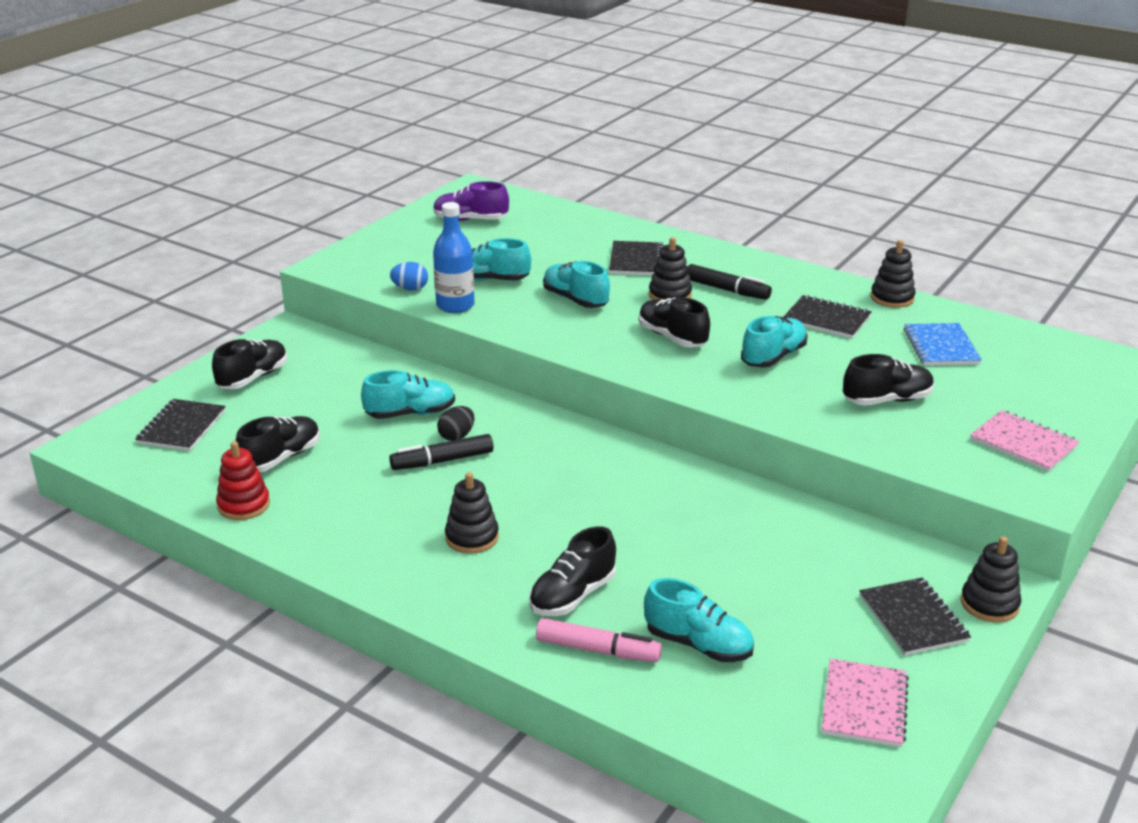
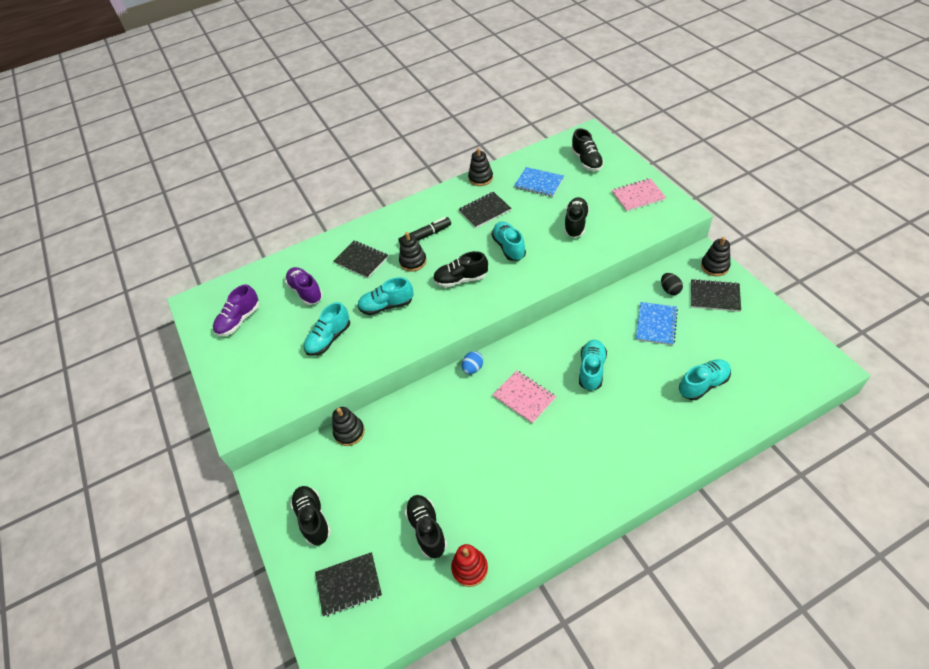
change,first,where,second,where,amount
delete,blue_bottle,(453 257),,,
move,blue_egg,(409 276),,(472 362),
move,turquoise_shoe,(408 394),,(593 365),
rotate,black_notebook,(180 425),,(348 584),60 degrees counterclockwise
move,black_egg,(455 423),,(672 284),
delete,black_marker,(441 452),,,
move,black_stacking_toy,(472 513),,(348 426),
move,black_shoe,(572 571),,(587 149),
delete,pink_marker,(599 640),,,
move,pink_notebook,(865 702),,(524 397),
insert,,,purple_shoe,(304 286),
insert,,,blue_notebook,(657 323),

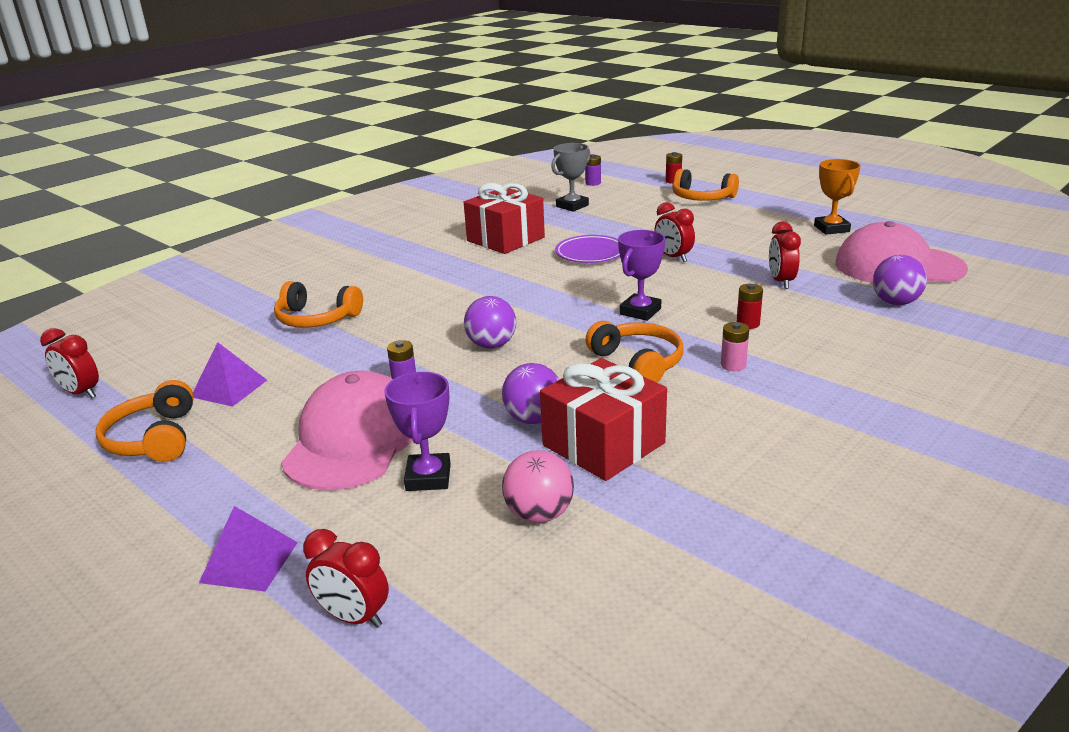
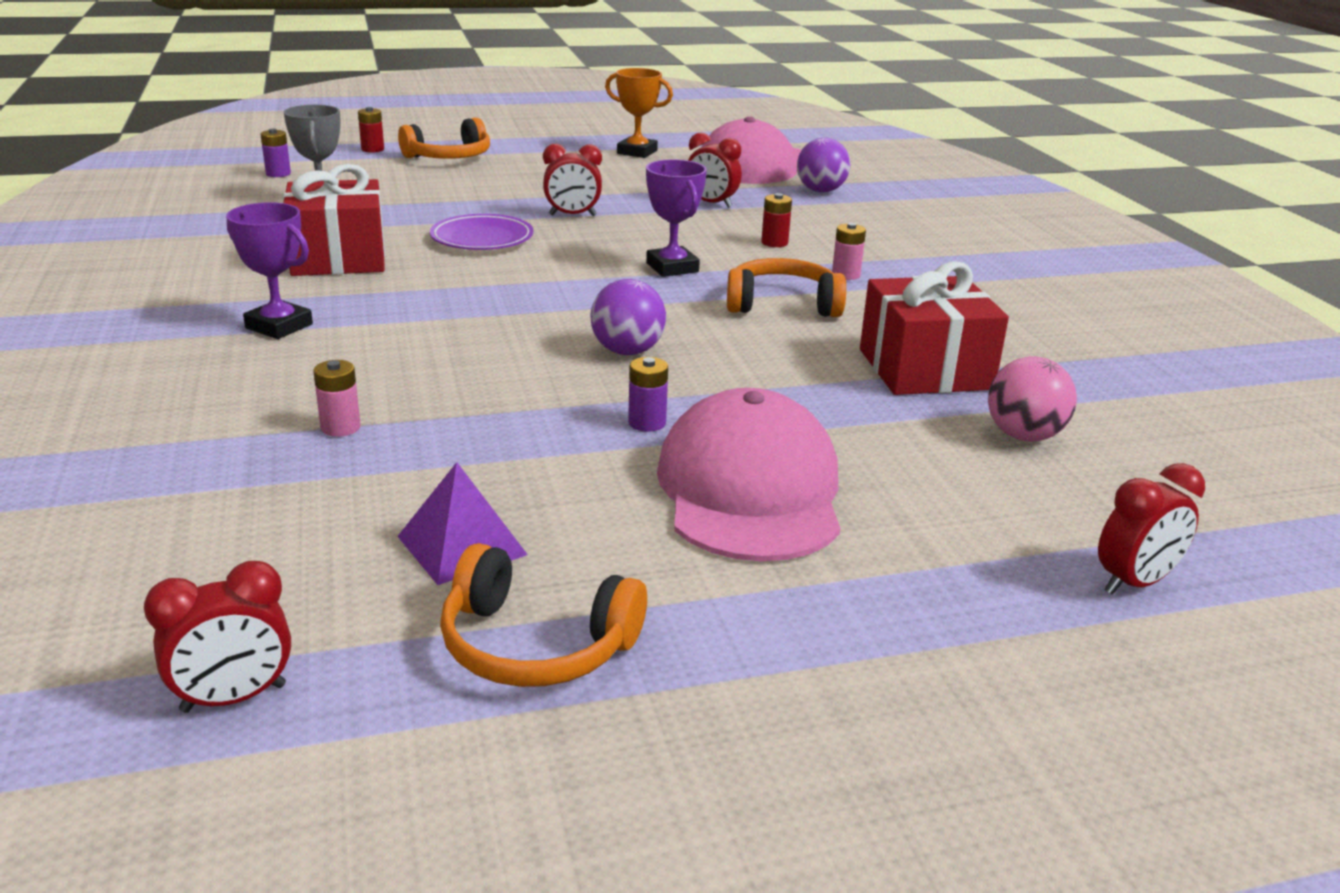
change,first,where,second,where,amount
replace,orange_headphones,(318 304),pink_battery,(337 398),
delete,purple_ball,(530 393),,,
rotate,pink_cap,(347 430),,(748 474),45 degrees clockwise
move,purple_trophy,(418 431),,(269 270),
delete,purple_pyramid,(248 548),,,

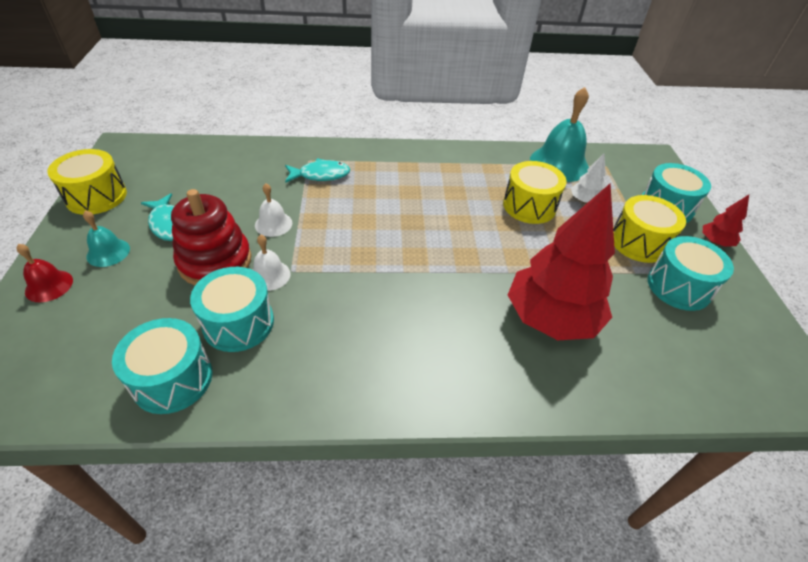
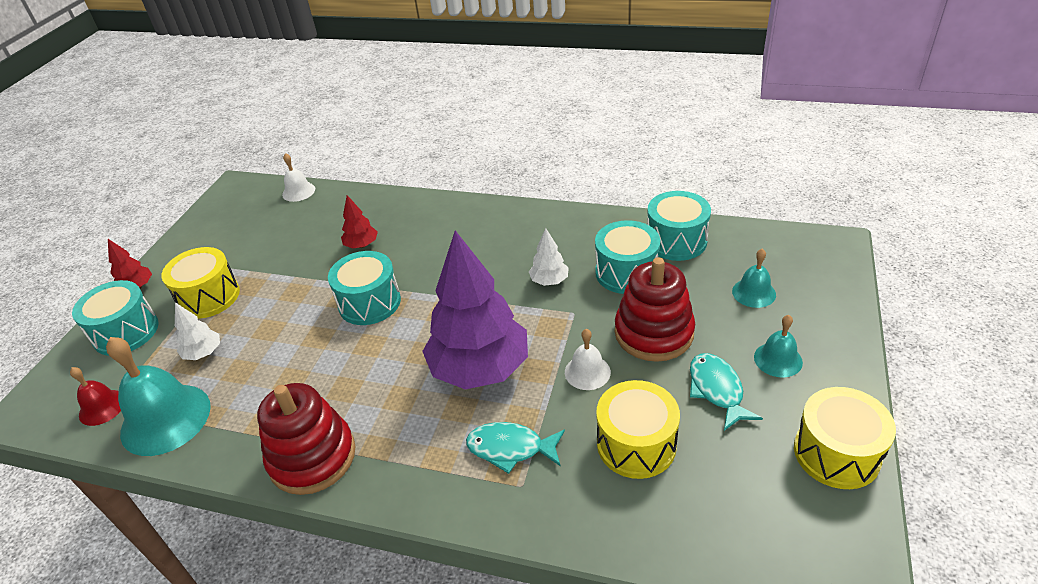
change,first,where,second,where,amount
move,yellow_drum,(534 192),,(638 429),
resize,red_tree,(561 262),,(359 222),x0.43
move,white_bell,(271 262),,(298 177),
move,turquoise_drum,(691 273),,(364 288),
move,red_bell,(44 273),,(95 396),
insert,,,white_tree,(549 257),
insert,,,purple_tree,(475 310),
insert,,,turquoise_bell,(754 278),
insert,,,red_stacking_toy,(306 439),

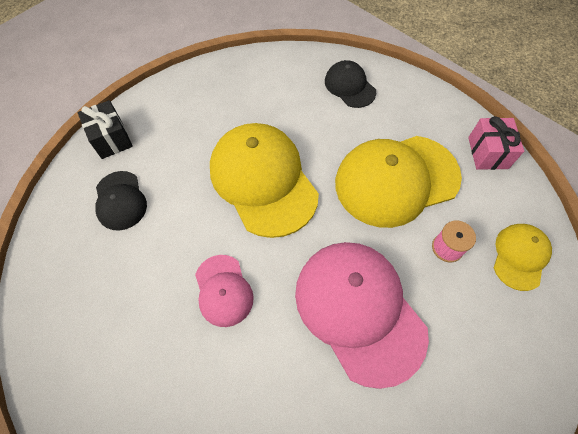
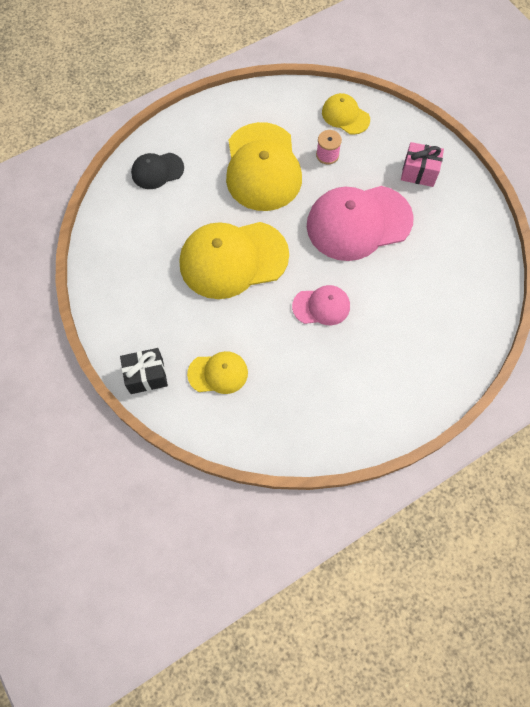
change,first,where,second,where,amount
move,pink_gift,(496 143),,(422 164),
recolor,black_cap,(121 201),yellow_cap,(217 372),

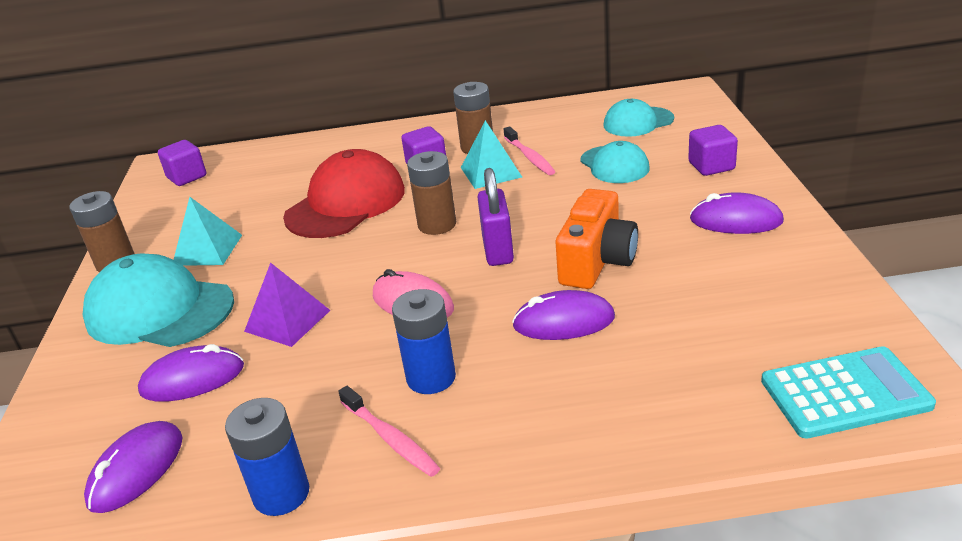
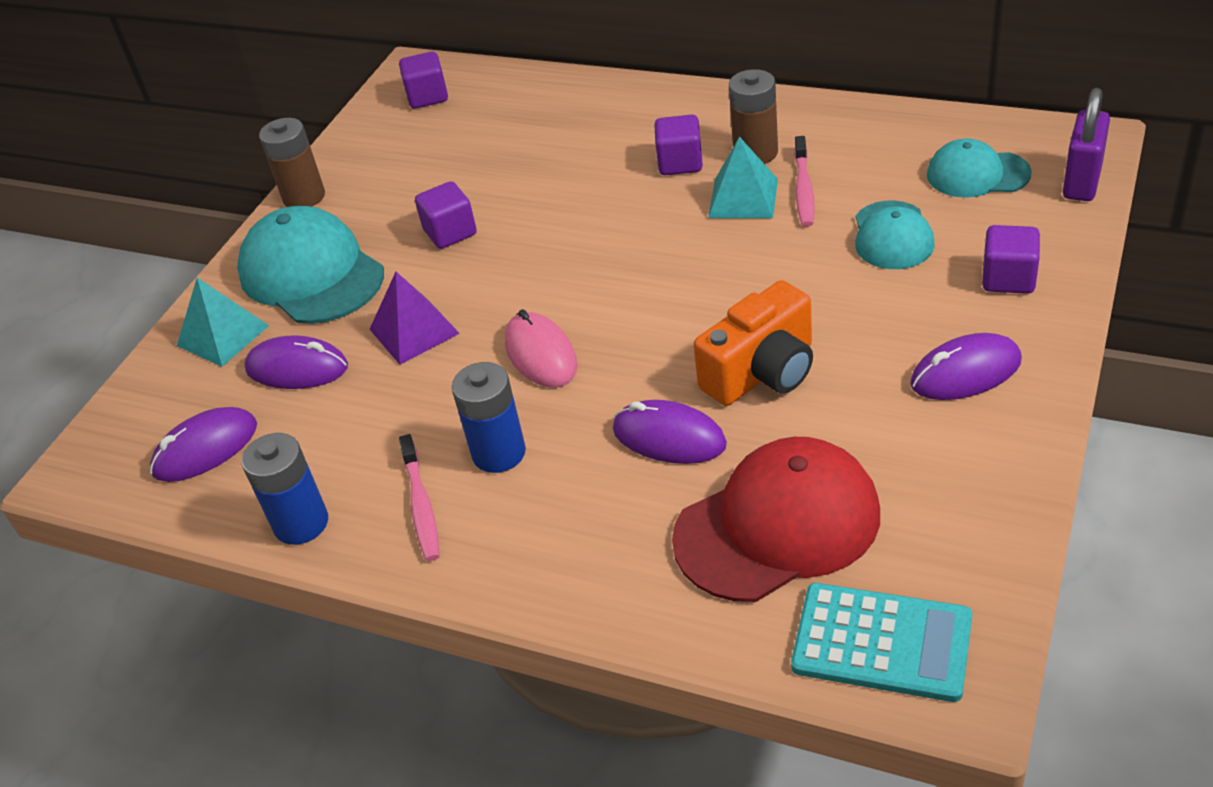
change,first,where,second,where,amount
move,red_cap,(344 193),,(776 519),
delete,brown_battery,(431 193),,,
move,purple_padlock,(495 217),,(1086 144),
rotate,purple_mouse,(737 213),,(966 366),60 degrees counterclockwise
move,turquoise_pyramid,(208 231),,(223 322),
insert,,,purple_cube,(446 215),

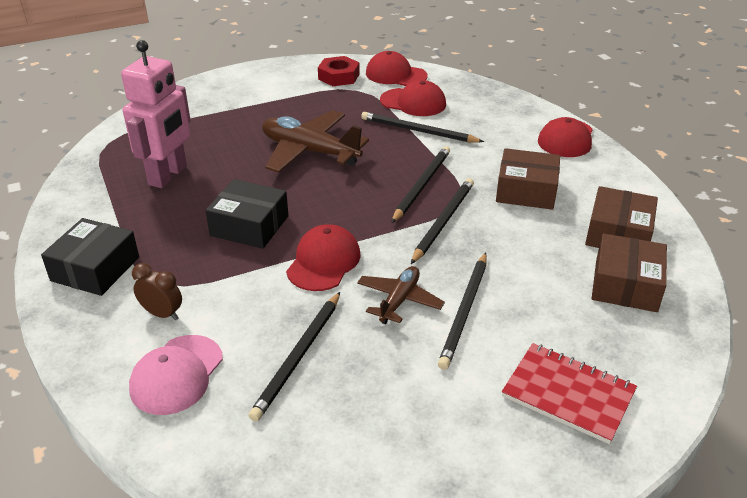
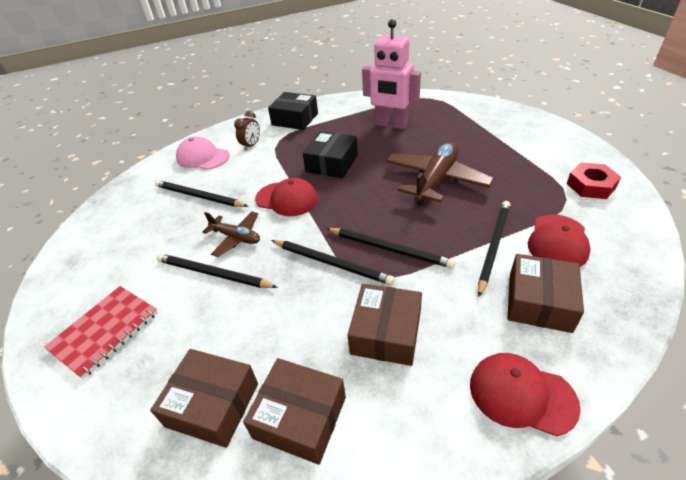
change,first,where,second,where,amount
delete,red_cap,(397 68),,,
insert,,,brown_box,(545 293),

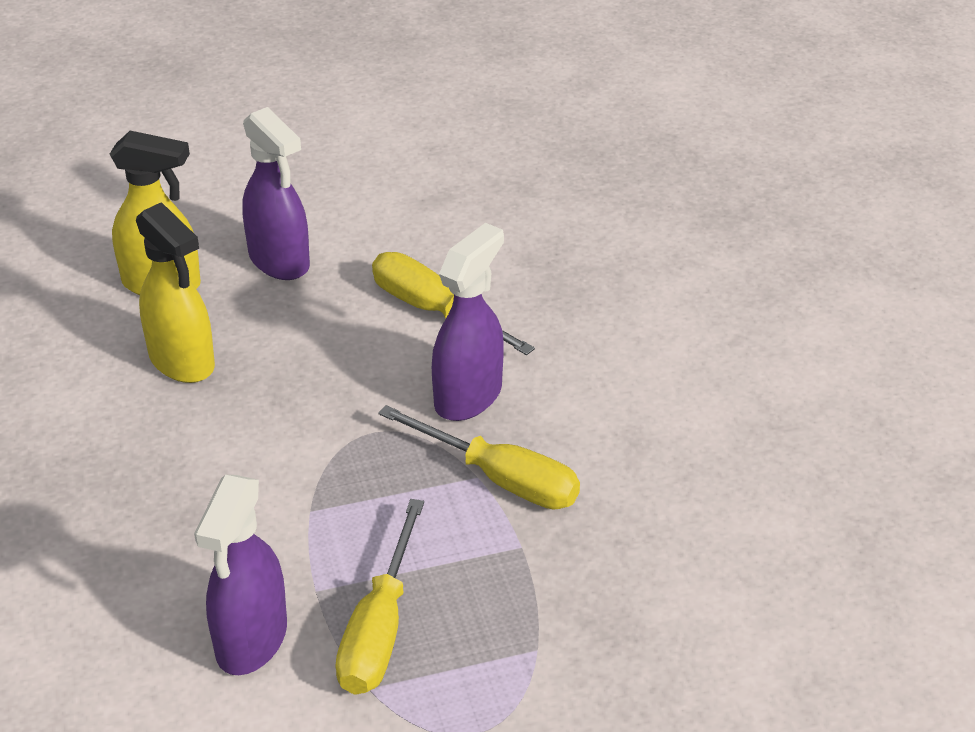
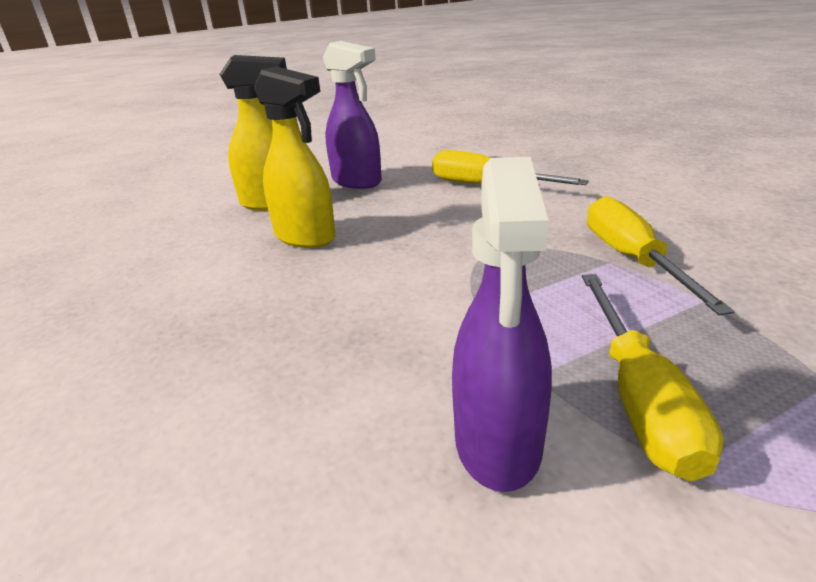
change,first,where,second,where,amount
delete,purple_spray_bottle,(468 322),,,
rotate,yellow_screwdriver,(479 457),,(661 256),120 degrees counterclockwise

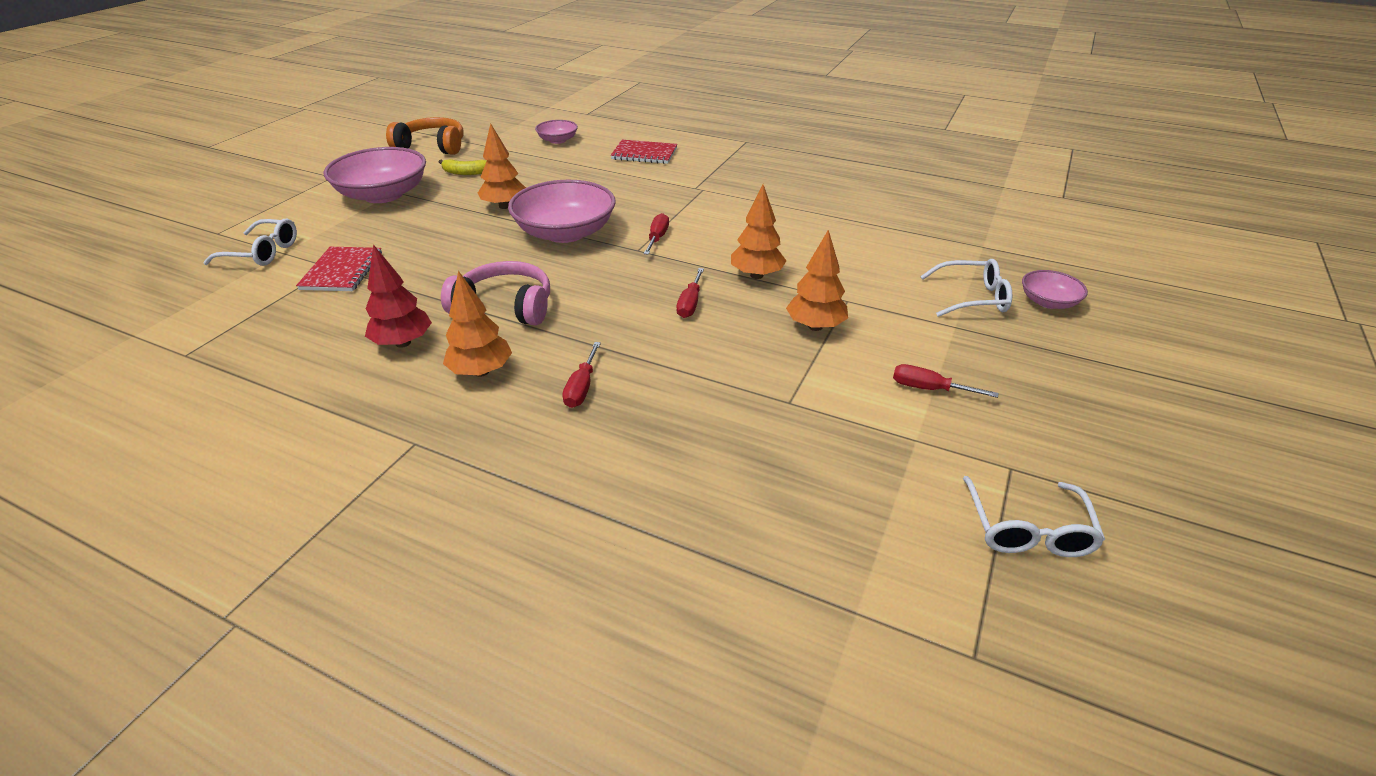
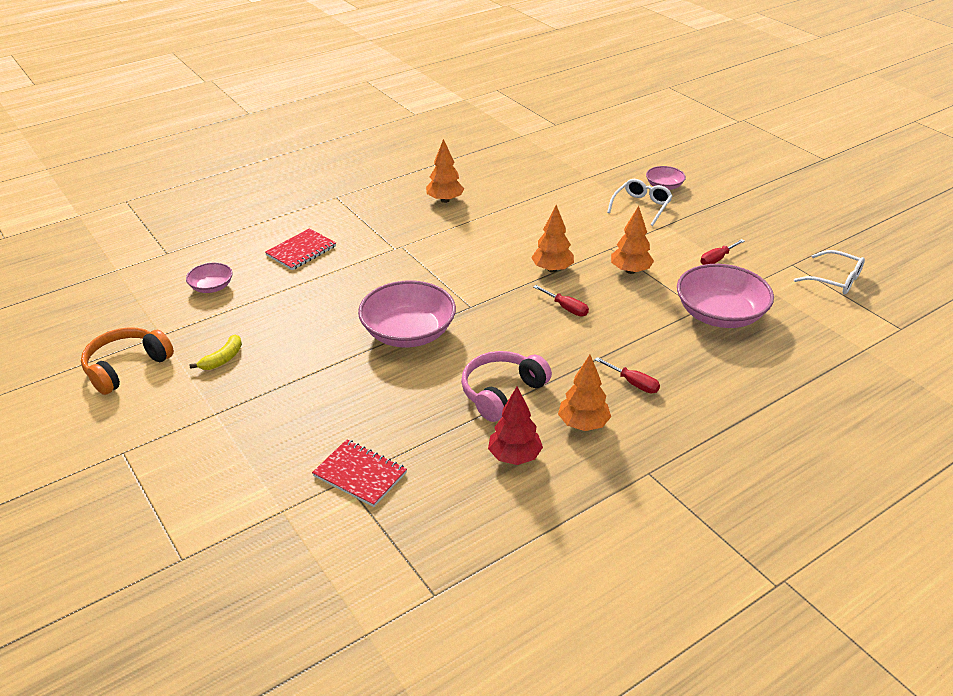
change,first,where,second,where,amount
move,orange_tree,(502 166),,(445 171),
move,pink_bowl,(375 175),,(725 296),
delete,red_screwdriver,(656 234),,,
delete,white_glasses,(250 242),,,

